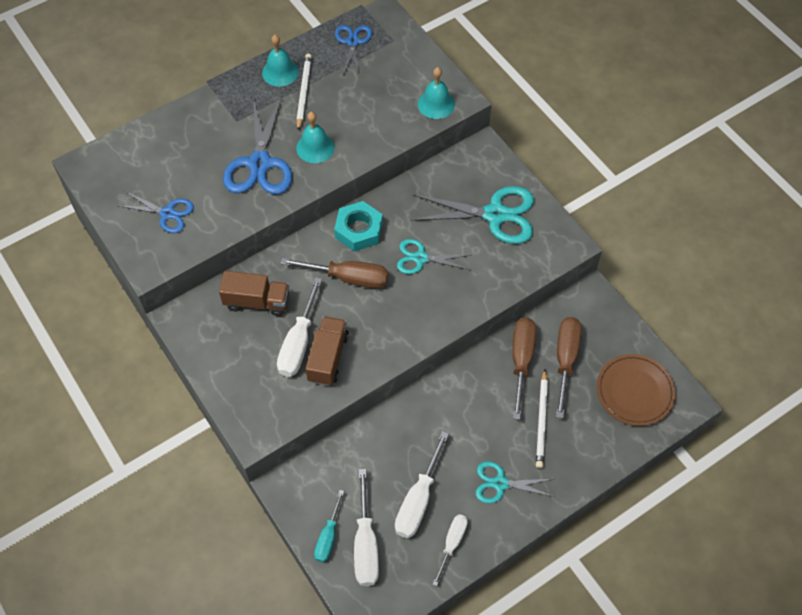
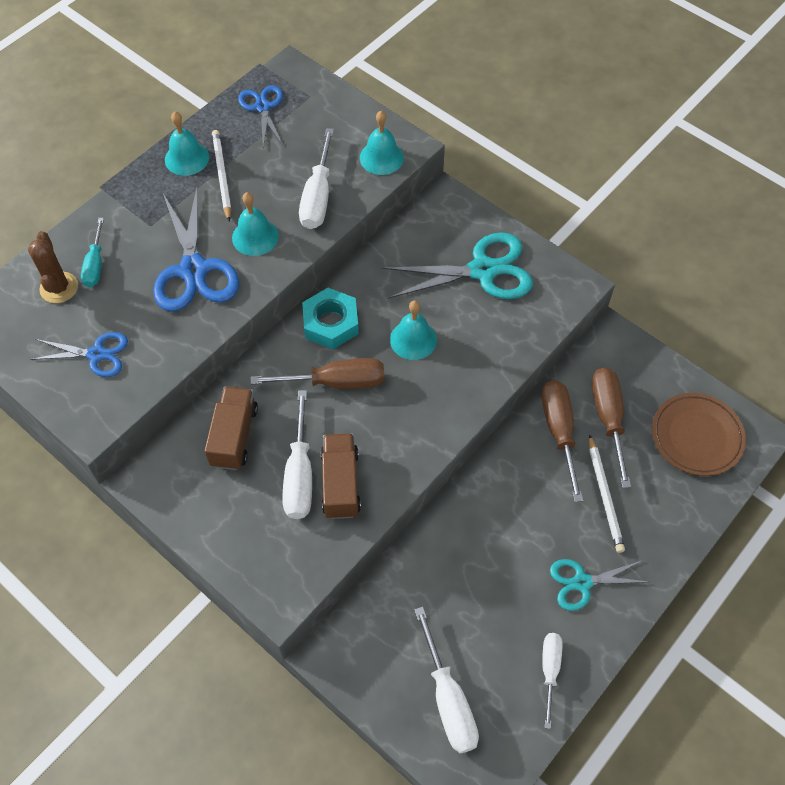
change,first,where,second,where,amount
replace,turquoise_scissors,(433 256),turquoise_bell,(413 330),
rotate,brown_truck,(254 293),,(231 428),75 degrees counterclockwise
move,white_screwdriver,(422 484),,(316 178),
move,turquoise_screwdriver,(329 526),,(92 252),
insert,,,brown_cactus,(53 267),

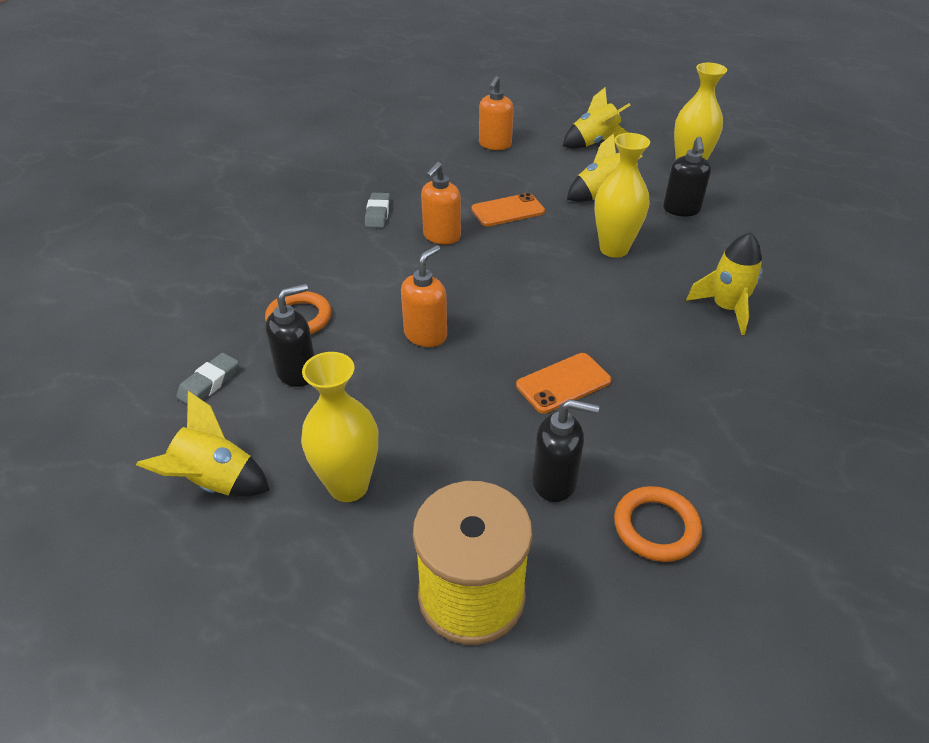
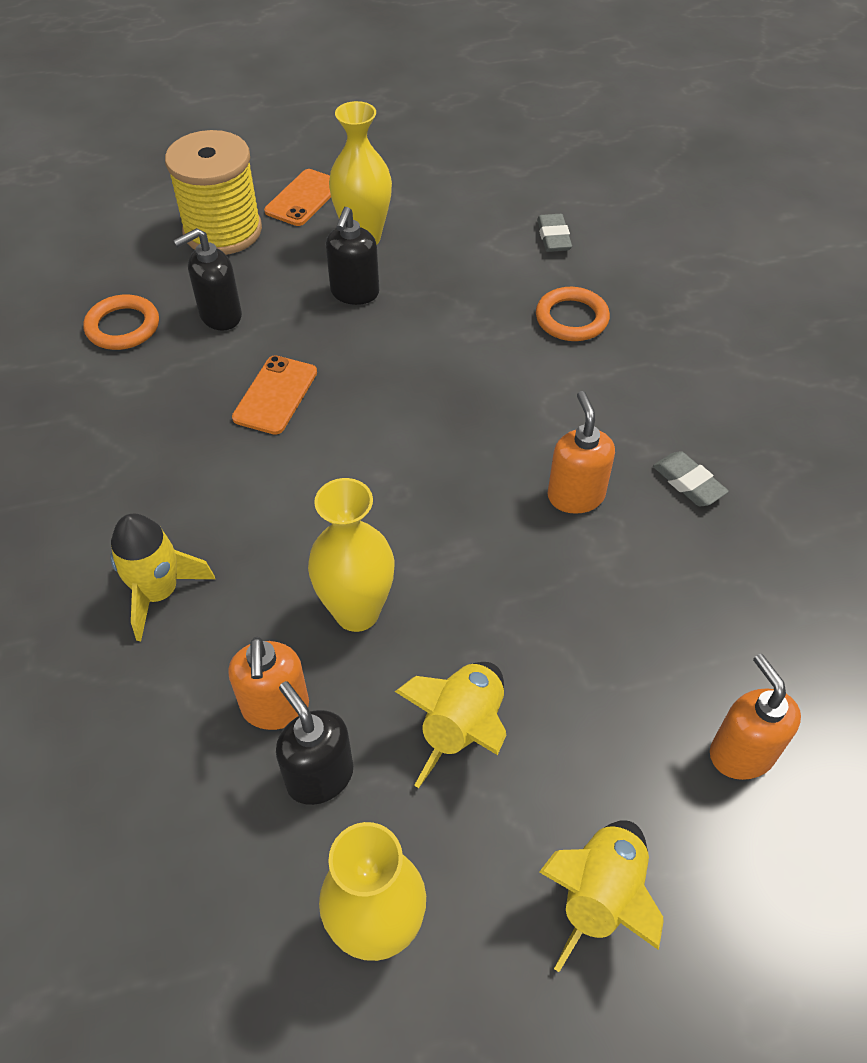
change,first,where,second,where,amount
move,orange_phone,(508 209),,(297 197),
move,orange_soap_dispenser,(424 296),,(268 683),
move,black_soap_dispenser,(290 335),,(352 256),
delete,yellow_rocket,(203 444),,,

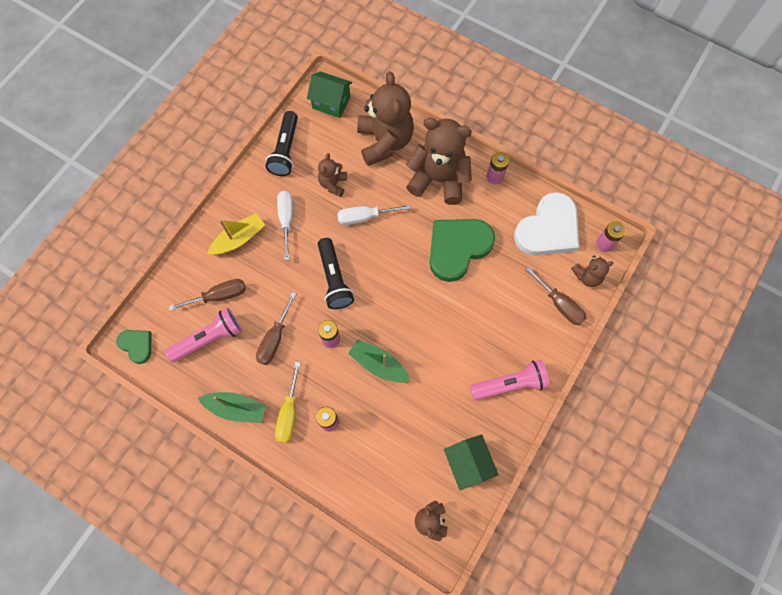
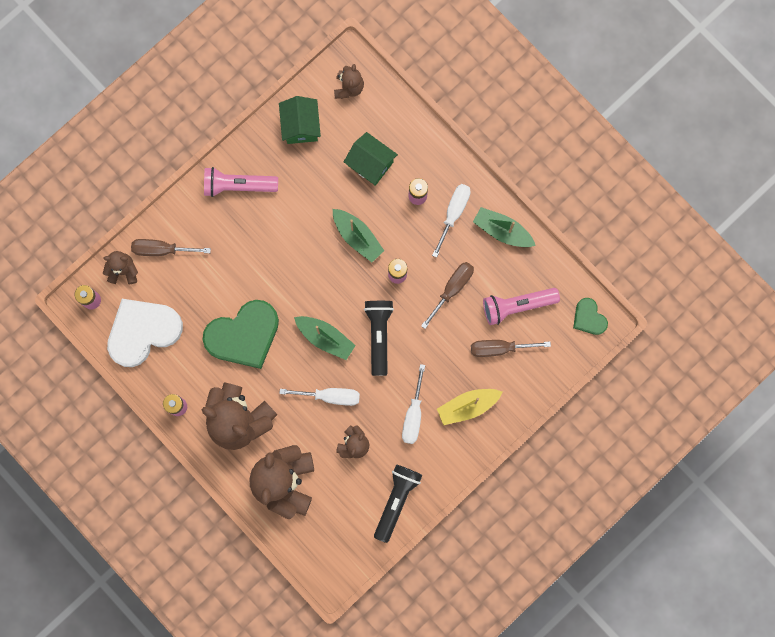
change,first,where,second,where,amount
move,green_house,(329 94),,(371 159),
rotate,brown_screwdriver,(555 295),,(171 247),60 degrees counterclockwise
recolor,yellow_screwdriver,(288 402),white_screwdriver,(451 221),
insert,,,green_boat,(325 338),

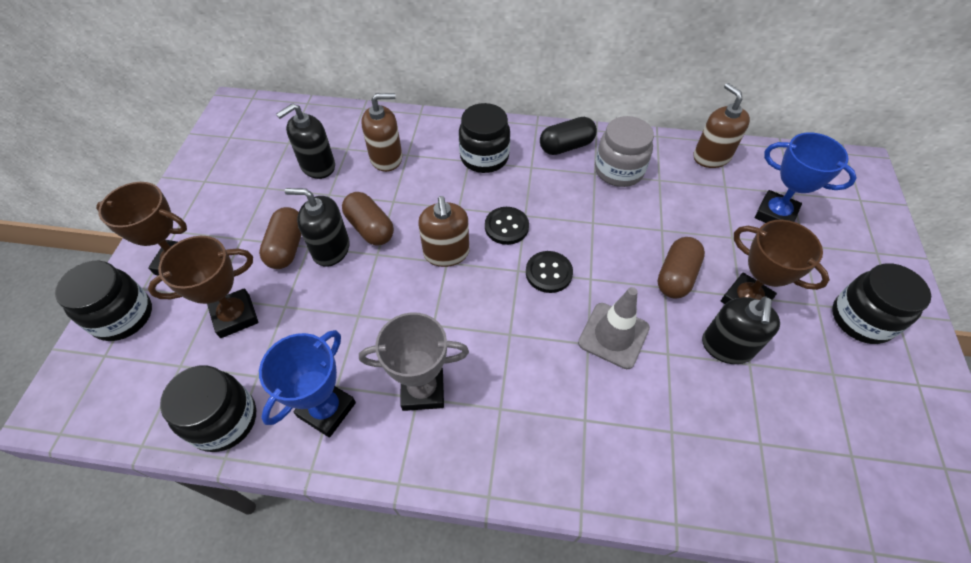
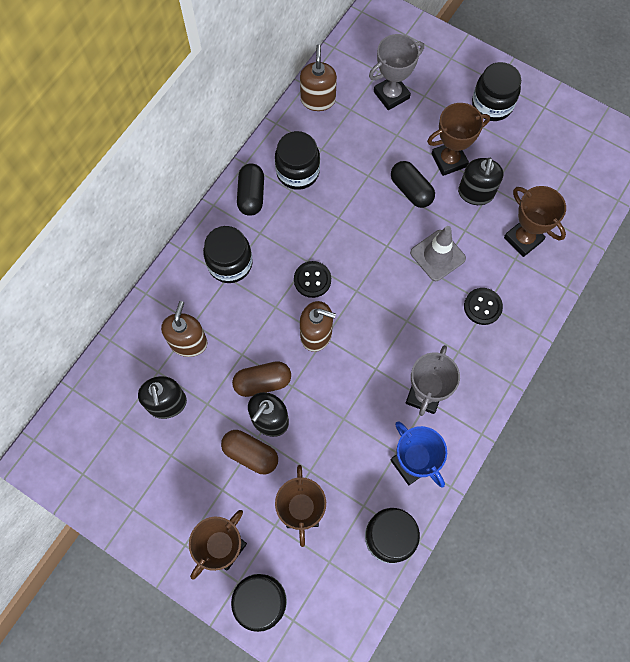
change,first,where,second,where,amount
rotate,brown_soap_dispenser,(722 125),,(318 77),90 degrees clockwise
recolor,grey_jar,(624 151),black_jar,(297 160),
recolor,blue_trophy,(806 178),grey_trophy,(396 72),
recolor,brown_capsule,(681 268),black_capsule,(413 184),
move,black_button,(549 272),,(483 306),
rotate,black_soap_dispenser,(741 330),,(480 181),60 degrees clockwise
insert,,,brown_trophy,(535 221),

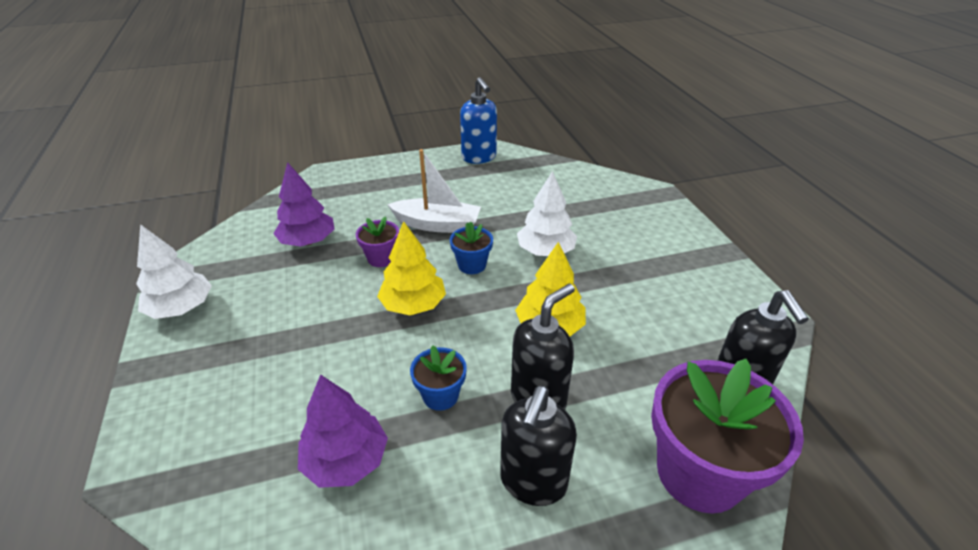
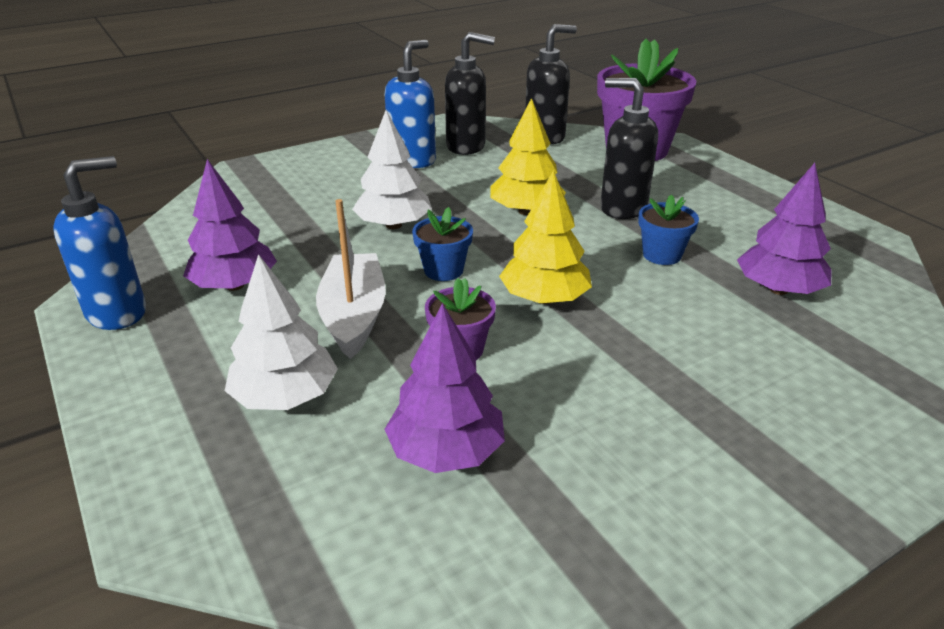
change,first,where,second,where,amount
move,white_tree,(174 271),,(281 332),
move,black_soap_dispenser,(538 446),,(470 93),
insert,,,blue_soap_dispenser,(410 104),
insert,,,purple_tree,(230 225),

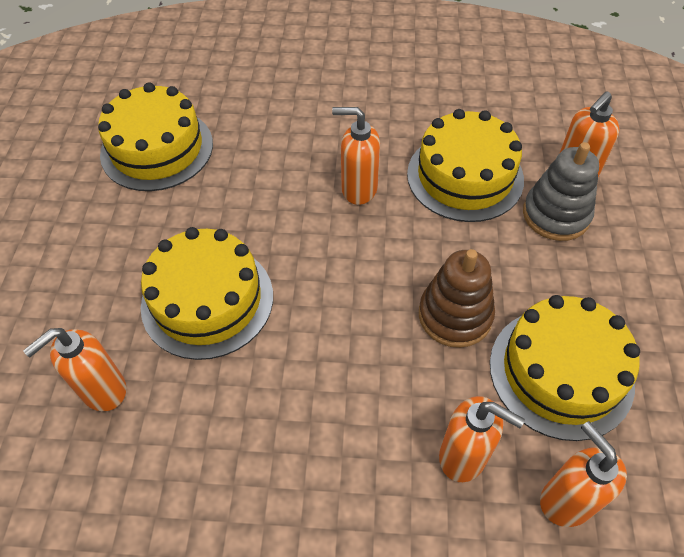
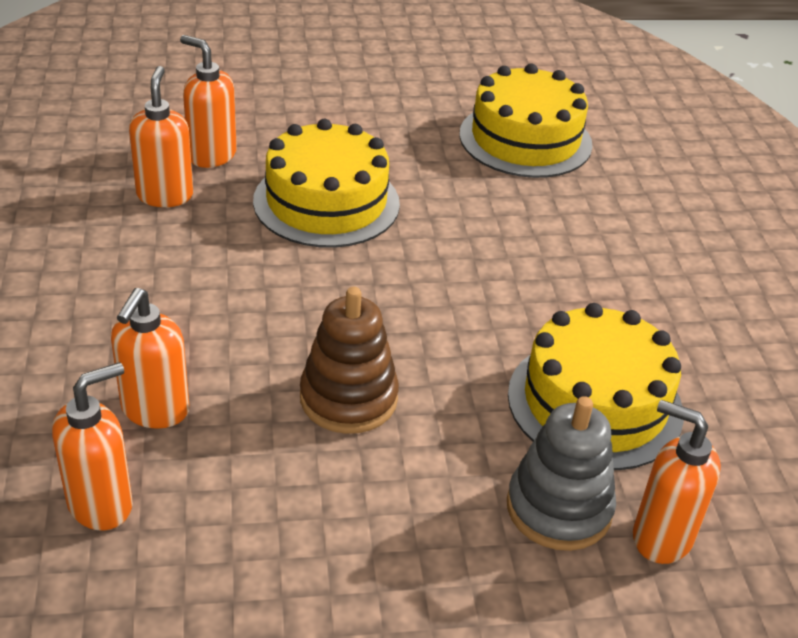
change,first,where,second,where,amount
move,orange_soap_dispenser,(356 156),,(161 136),
delete,yellow_cake,(565 368),,,

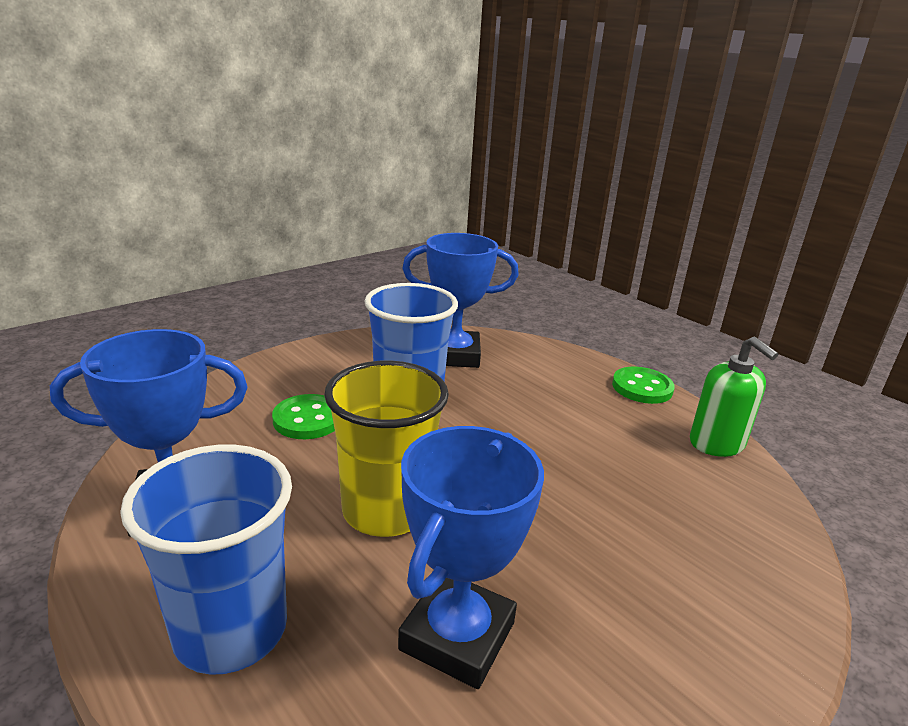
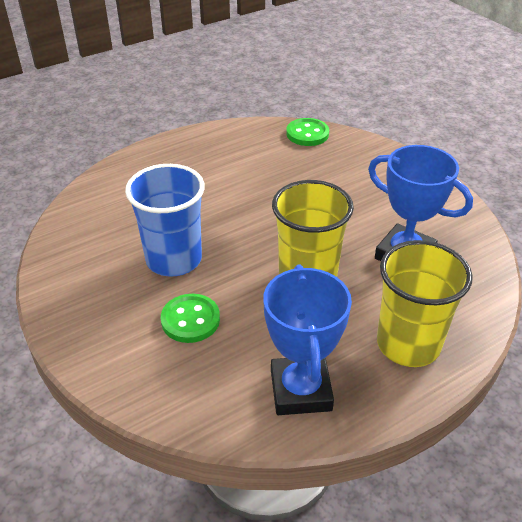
change,first,where,second,where,amount
delete,blue_trophy,(460 300),,,
delete,green_soap_dispenser,(734 397),,,
move,green_button,(643 385),,(307 132),
recolor,blue_cup,(206 560),yellow_cup,(425 303),

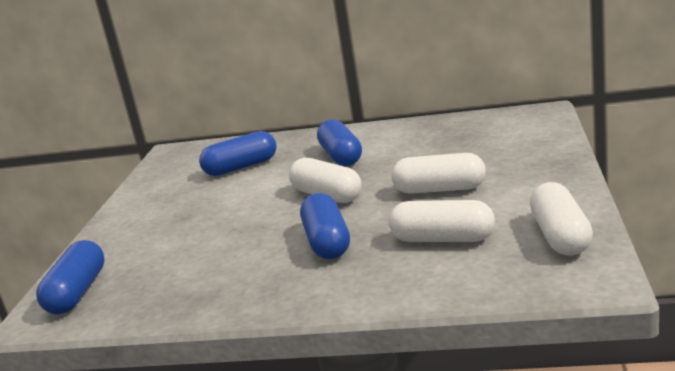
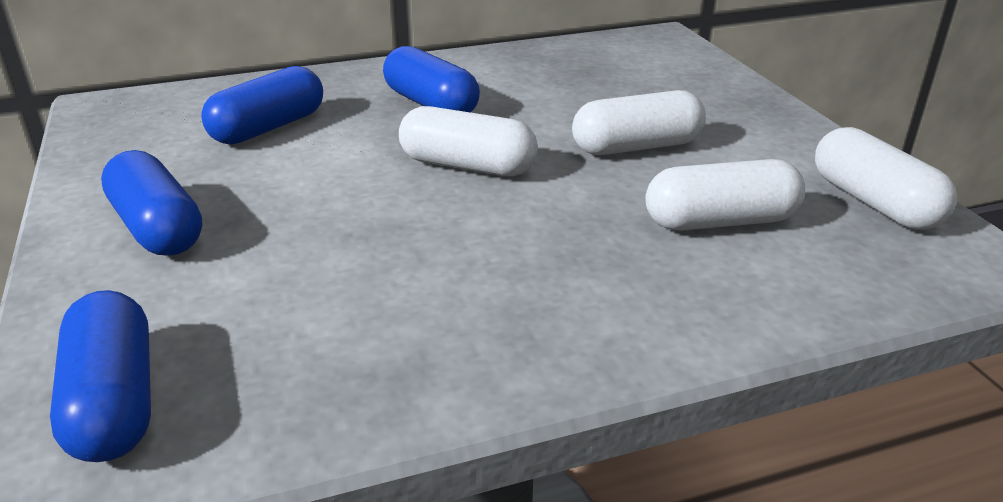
change,first,where,second,where,amount
move,blue_capsule,(325 226),,(151 203),

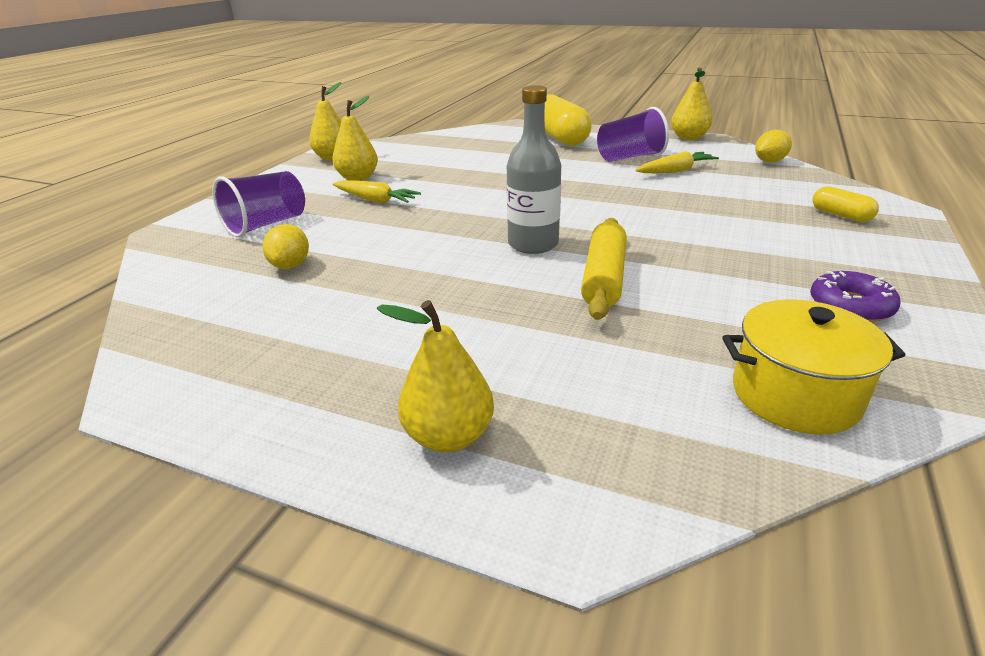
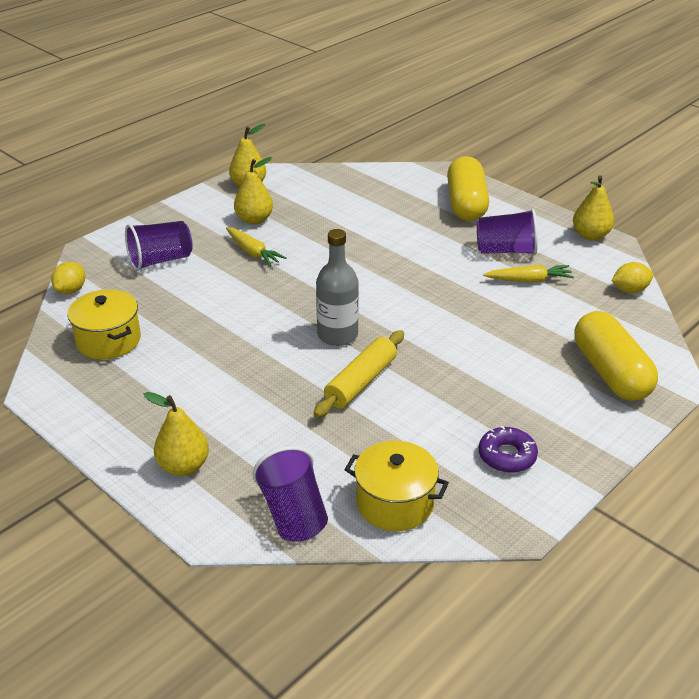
change,first,where,second,where,amount
resize,yellow_capsule,(845 204),,(616 356),x2.13
move,yellow_lemon,(286 246),,(68 278),
insert,,,yellow_pot,(104 324),
insert,,,purple_cup,(290 494),

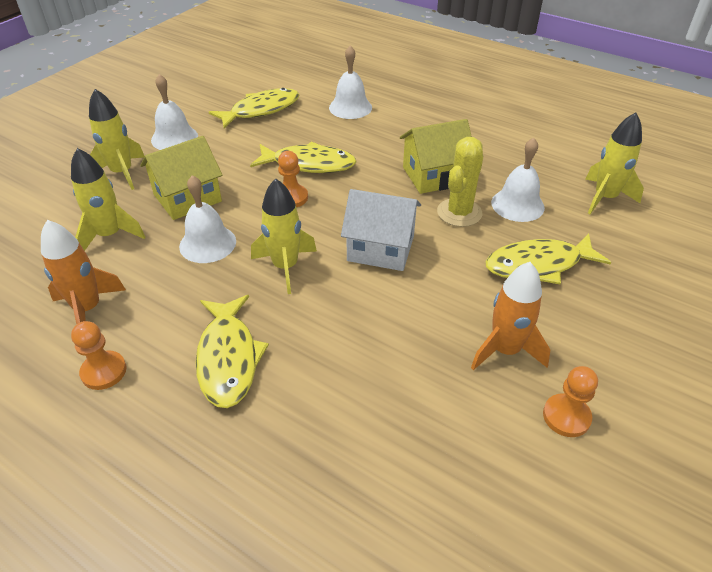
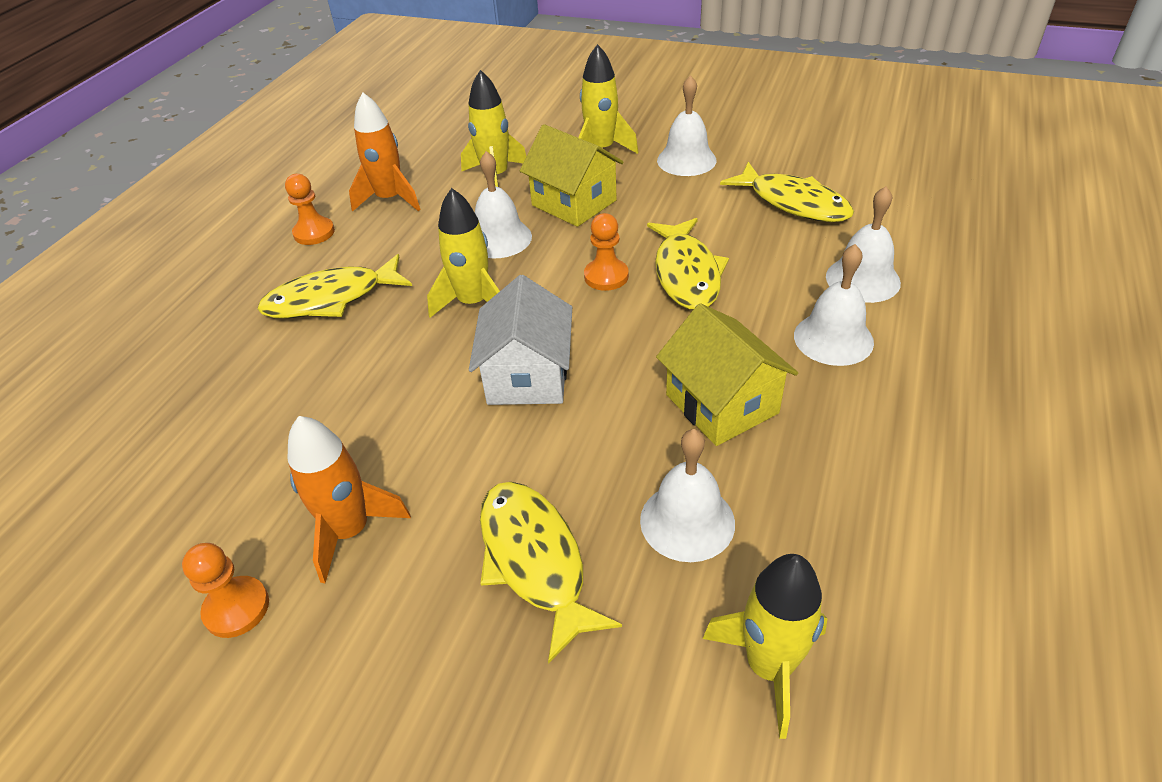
change,first,where,second,where,amount
delete,yellow_cactus,(460 182),,,
insert,,,white_bell,(834 305),

